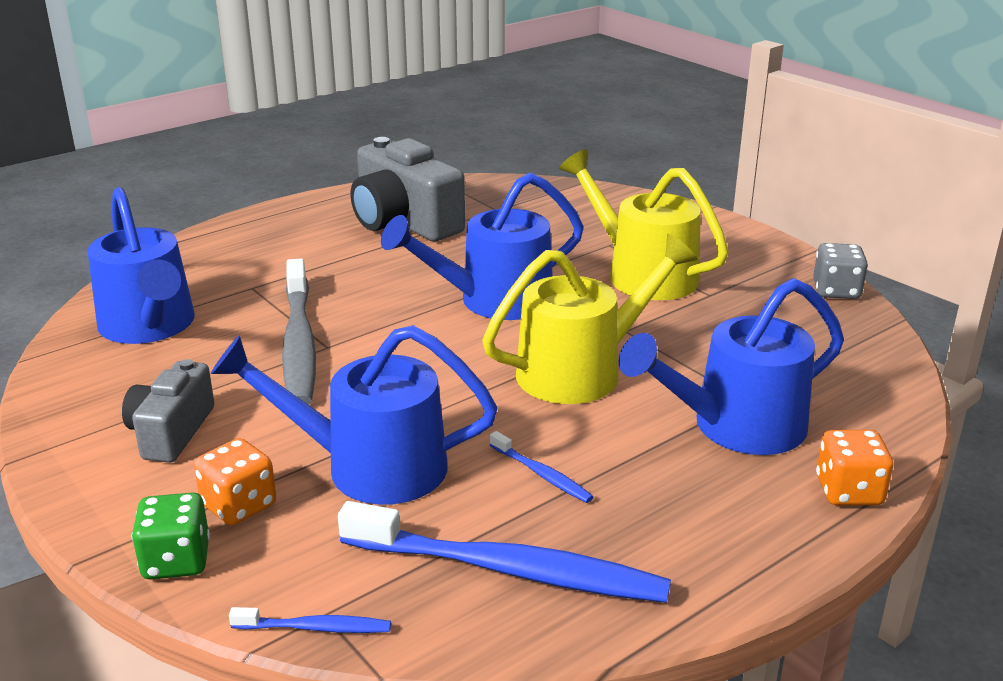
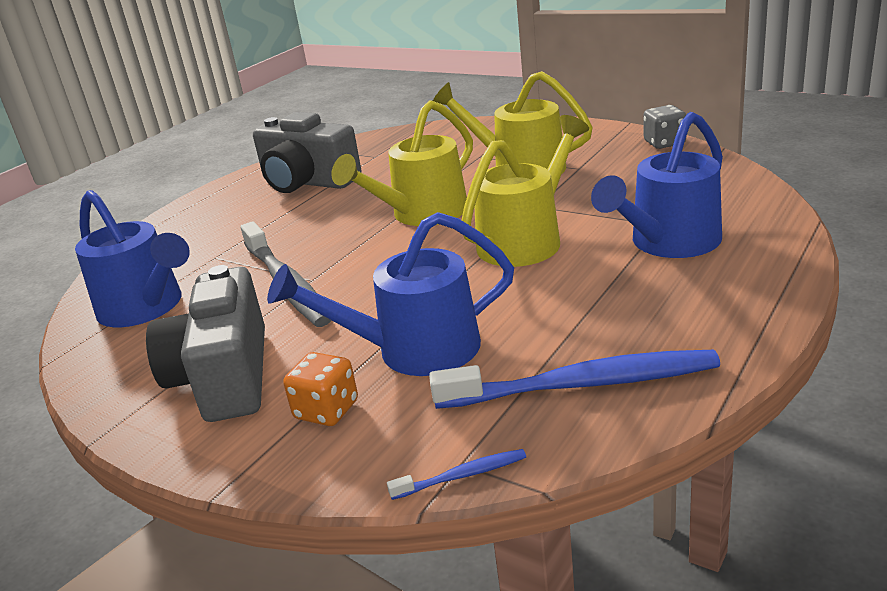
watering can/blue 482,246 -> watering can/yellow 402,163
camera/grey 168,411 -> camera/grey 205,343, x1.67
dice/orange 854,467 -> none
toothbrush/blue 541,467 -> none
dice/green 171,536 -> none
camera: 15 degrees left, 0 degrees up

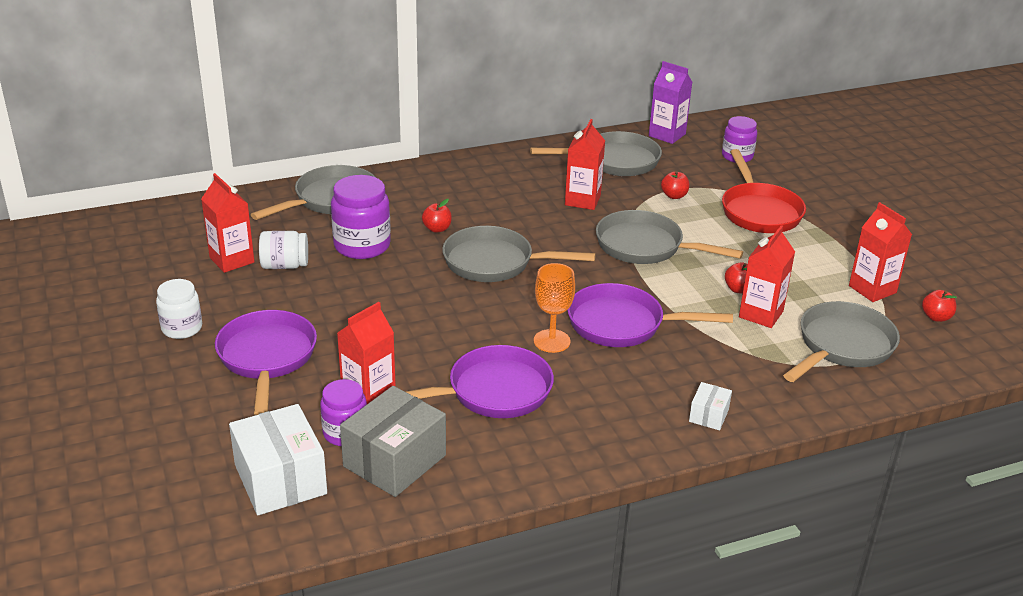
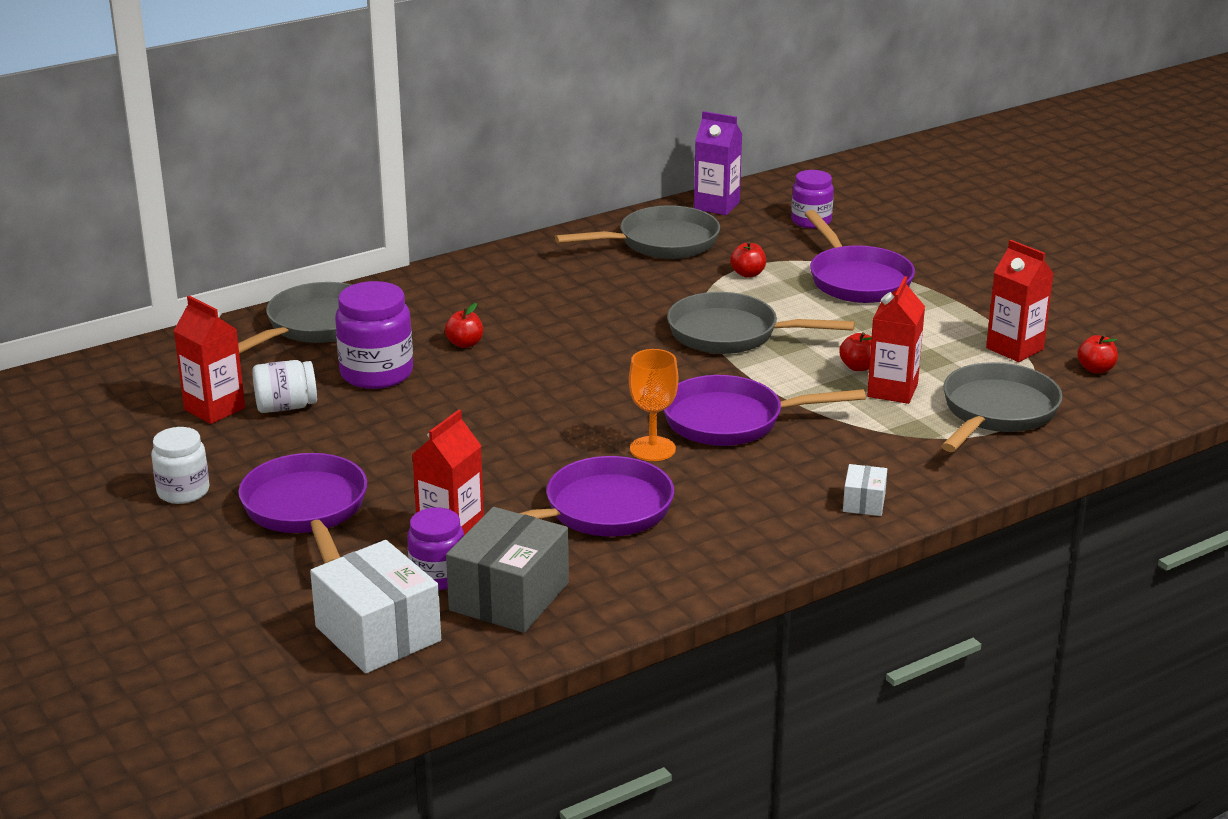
carton/red 585,164 -> none
pan/red 764,191 -> pan/purple 860,256
pan/grey 519,254 -> none
camera: 10 degrees left, 5 degrees down

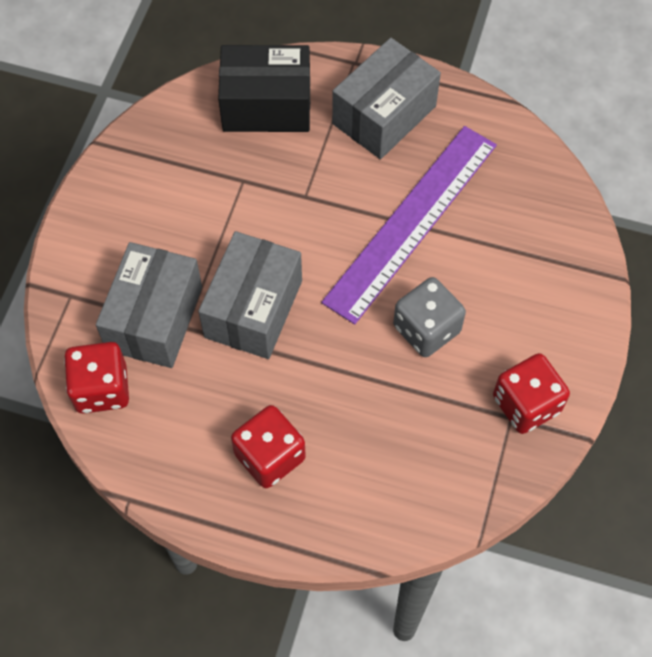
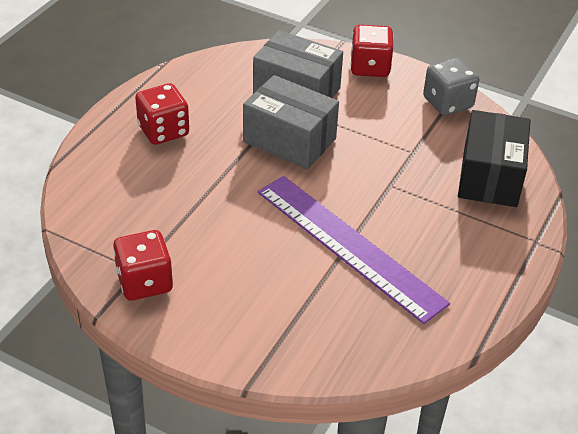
box/grey 386,98 -> none
dice/grey 429,317 -> dice/grey 451,86, move
dice/red 96,378 -> dice/red 371,51, move
camera: 100 degrees right, 20 degrees down

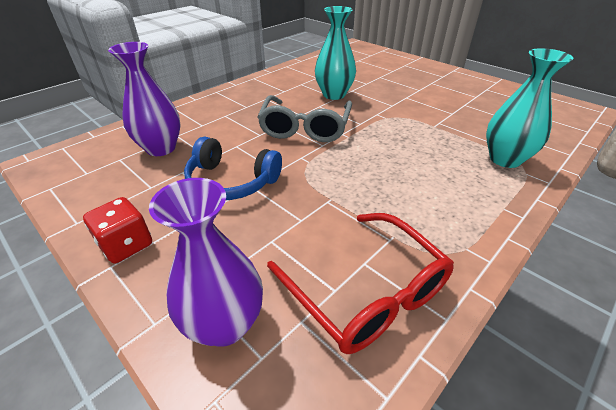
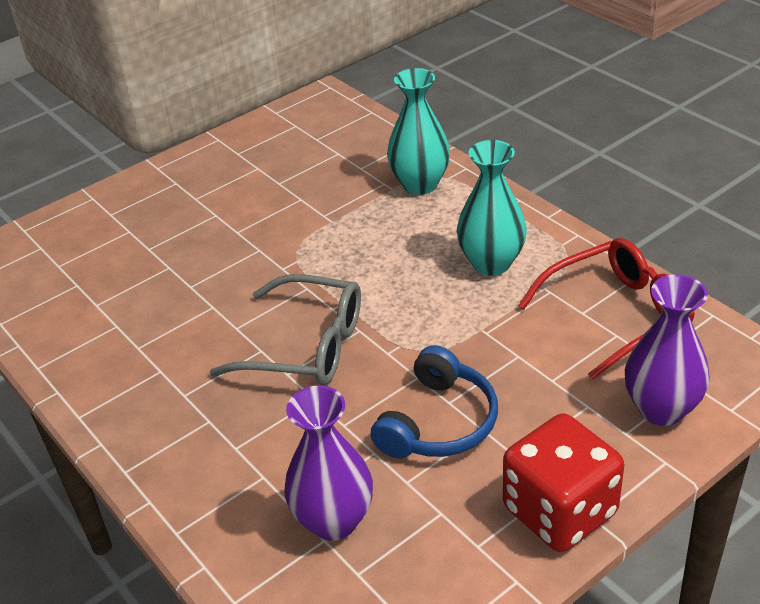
vase/turquoise 335,53 -> vase/turquoise 492,208, move
dice/red 117,230 -> dice/red 563,482, x1.64
camera: 80 degrees left, 0 degrees up

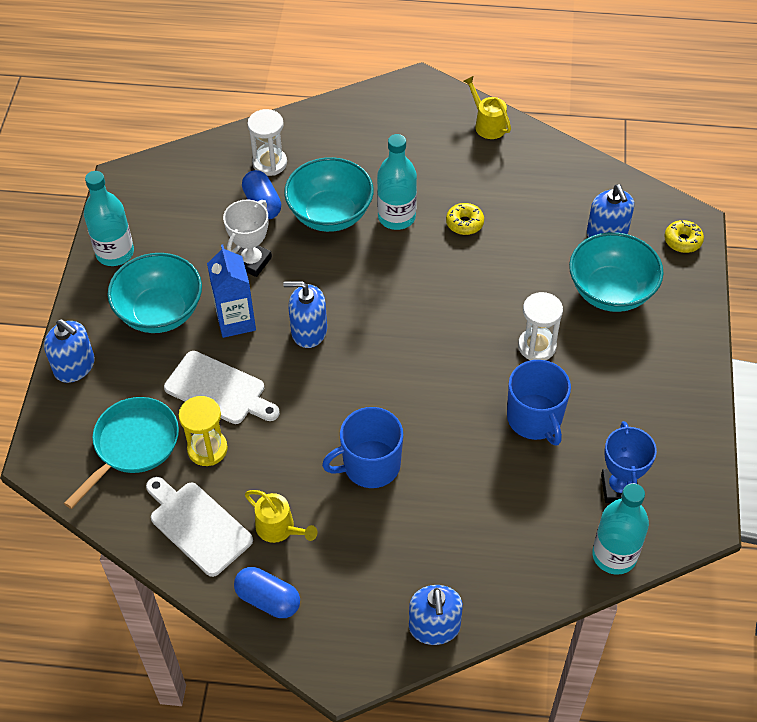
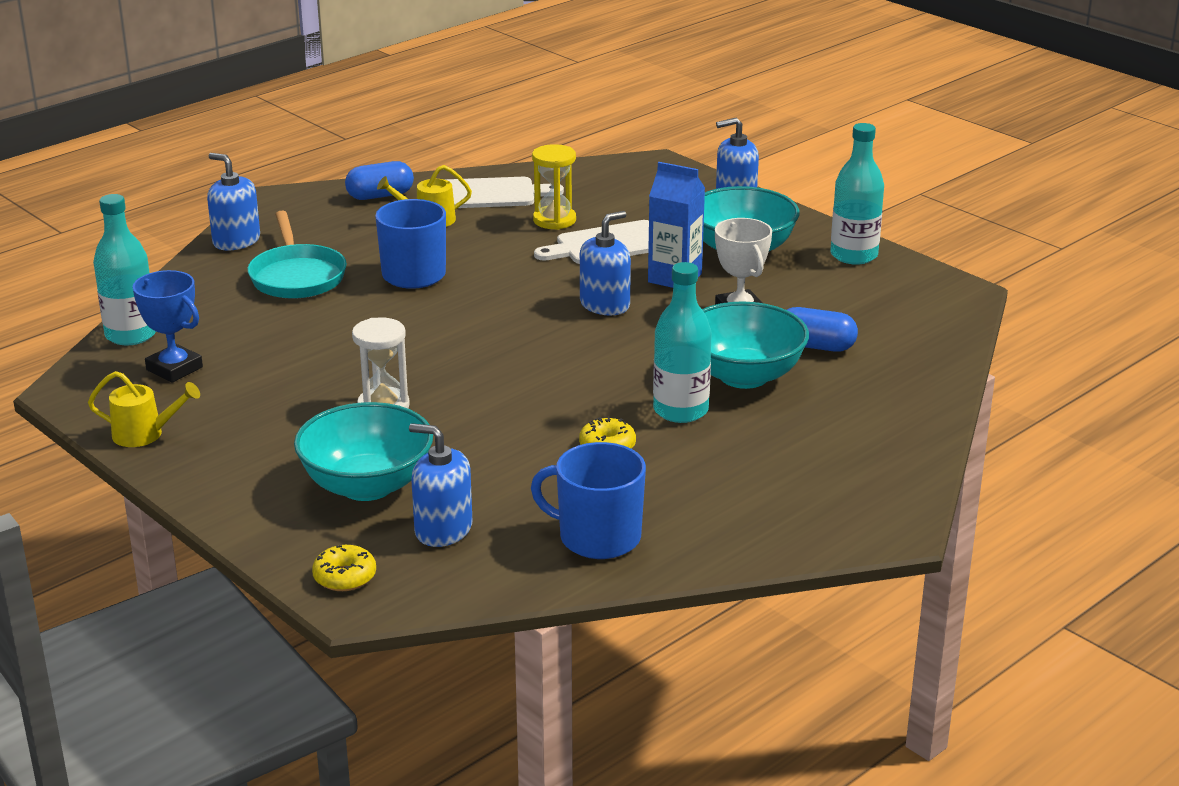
watering can/yellow 487,107 -> watering can/yellow 144,409, move
hourglass/white 267,142 -> none
mug/blue 539,403 -> mug/blue 588,500, move
pan/turquoise 121,453 -> pan/turquoise 297,255, move
camera: 130 degrees right, 25 degrees down

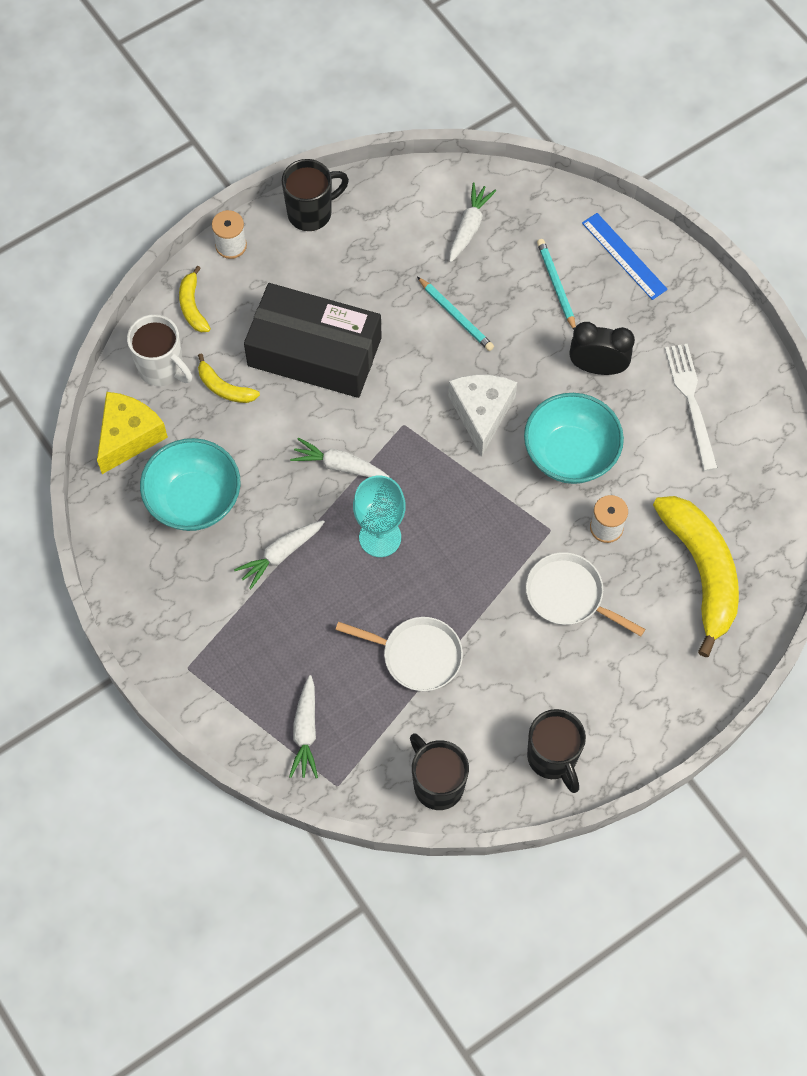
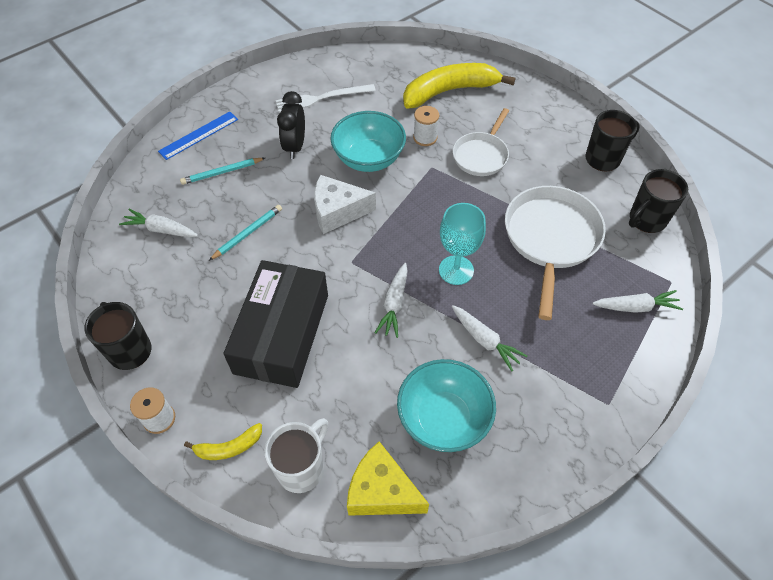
banana/yellow 229,378 -> none
pan/white 399,654 -> pan/white 555,253, x1.62
camera: 95 degrees left, 10 degrees down

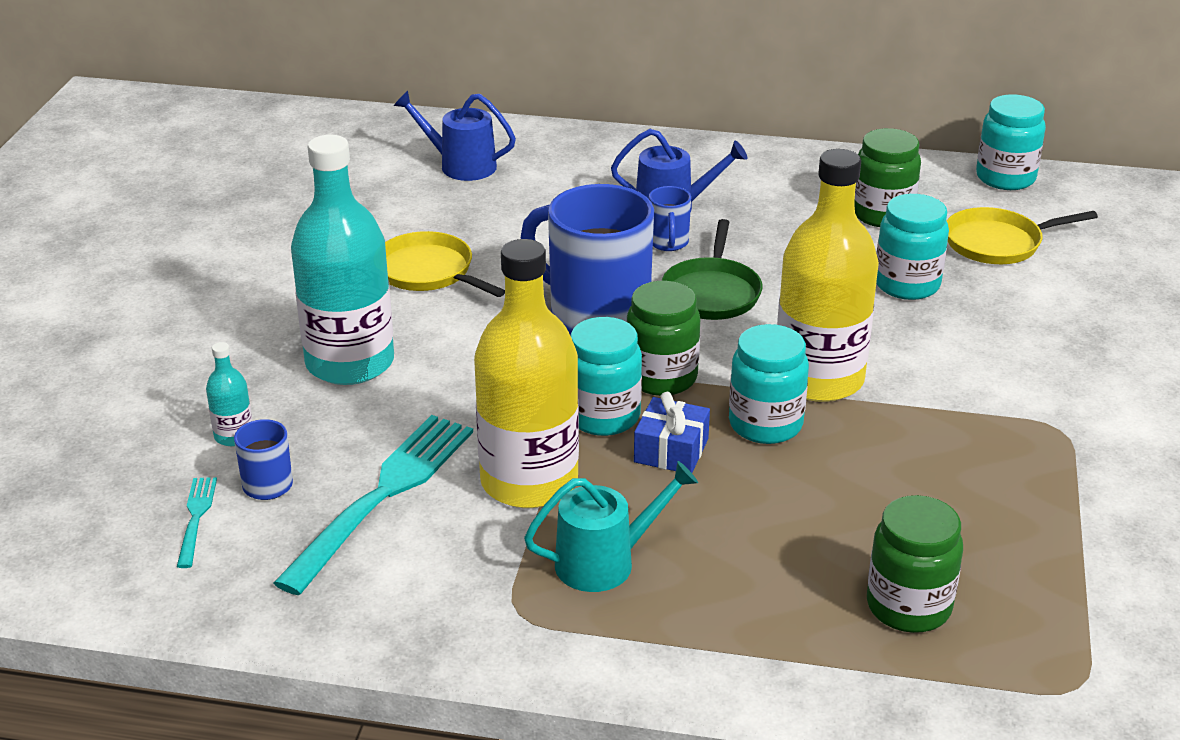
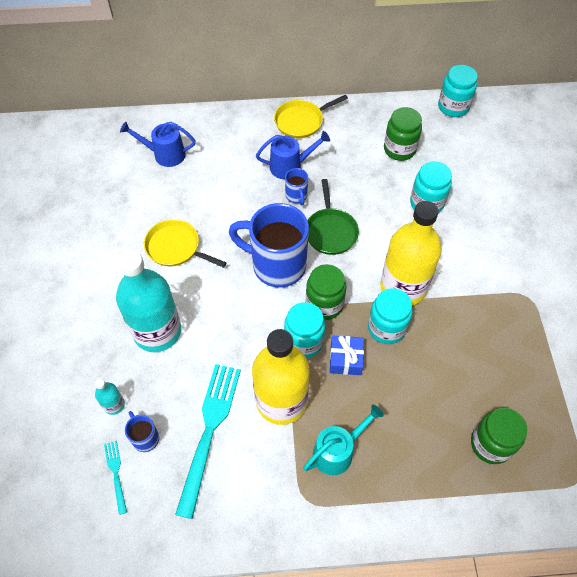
pan/yellow 1022,235 -> pan/yellow 311,116, move
camera: 15 degrees left, 25 degrees up

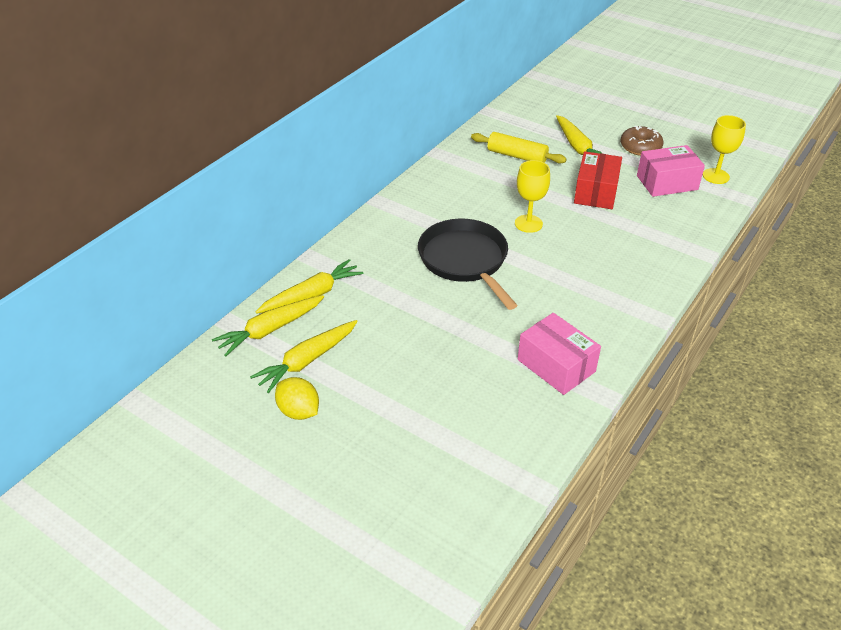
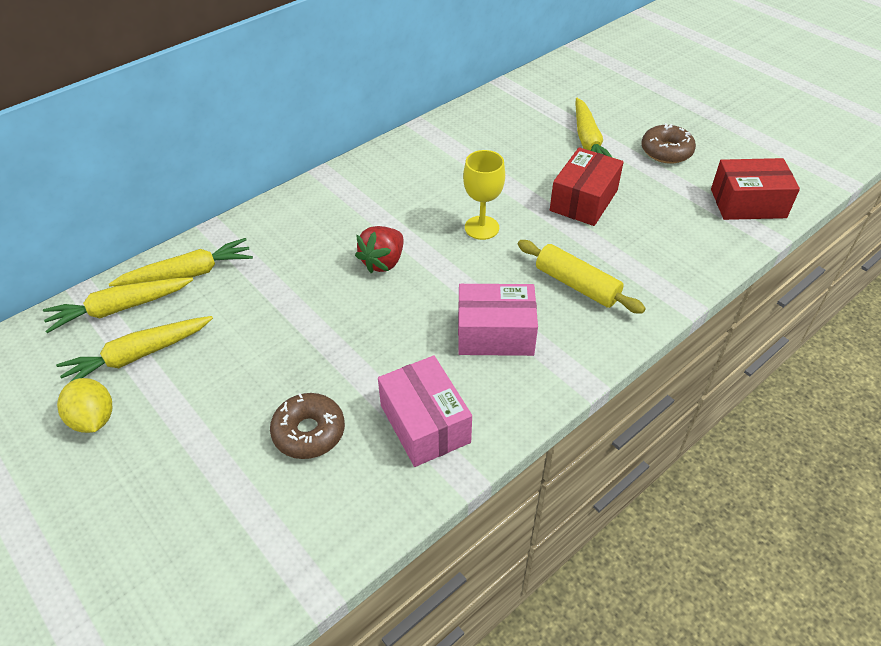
goblet/yellow 724,149 -> box/red 755,189
rolling pin/yellow 519,148 -> rolling pin/yellow 582,277, move
box/pink 671,171 -> box/pink 498,320, move
pan/black 467,264 -> strawberry/red 379,249
none -> donut/brown 307,426
camera: 15 degrees right, 5 degrees up

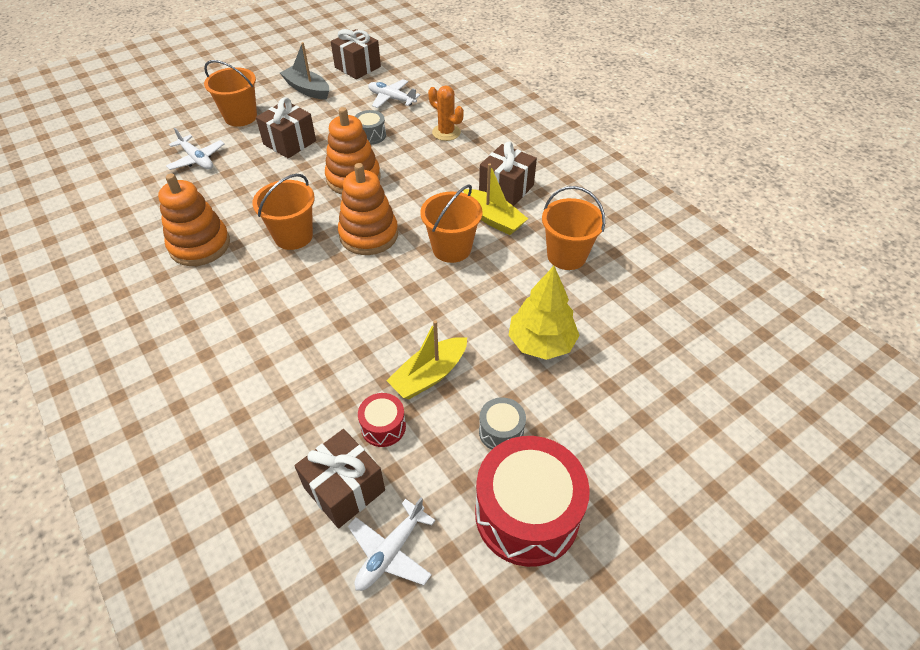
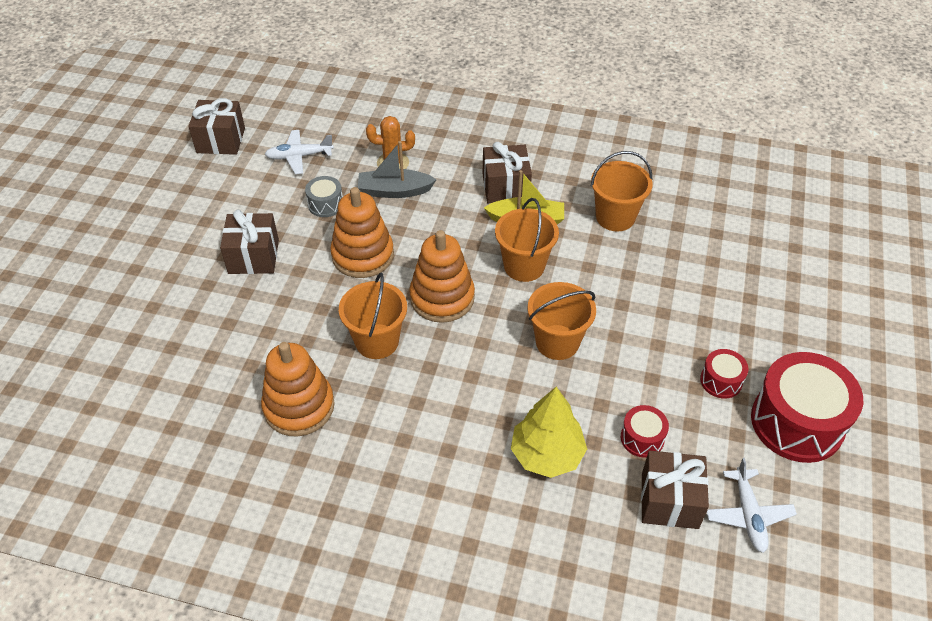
boat/grey 304,71 -> boat/grey 397,169, move
bucket/orange 230,93 -> bucket/orange 561,321, move
plane/white 195,149 -> none
tree/yellow 544,313 -> tree/yellow 549,432, move
boat/yellow 426,359 -> none
drum/grey 502,423 -> drum/red 724,374
camera: 40 degrees left, 0 degrees up

